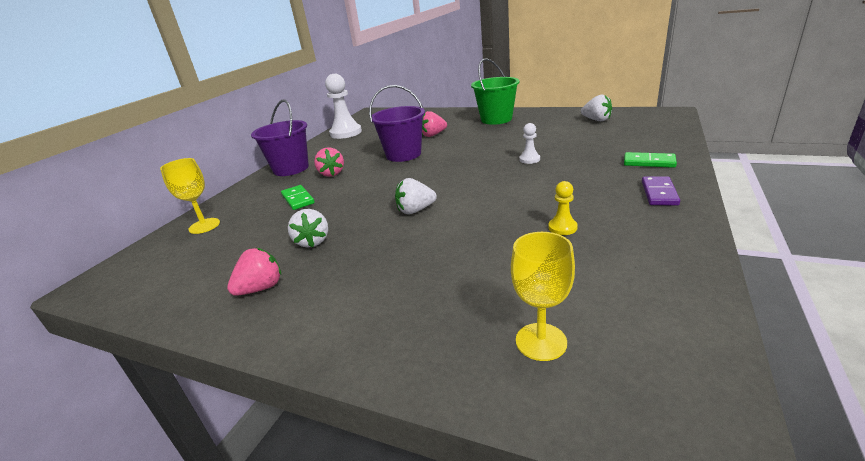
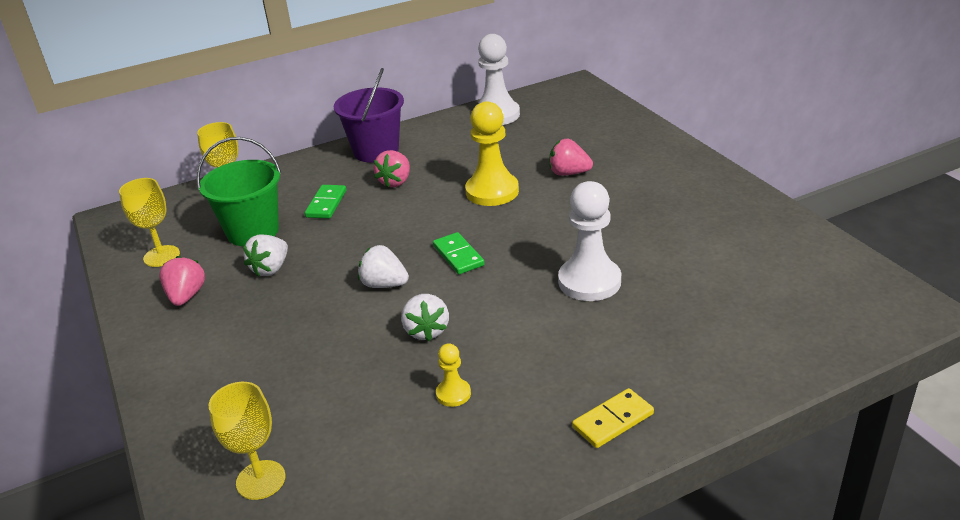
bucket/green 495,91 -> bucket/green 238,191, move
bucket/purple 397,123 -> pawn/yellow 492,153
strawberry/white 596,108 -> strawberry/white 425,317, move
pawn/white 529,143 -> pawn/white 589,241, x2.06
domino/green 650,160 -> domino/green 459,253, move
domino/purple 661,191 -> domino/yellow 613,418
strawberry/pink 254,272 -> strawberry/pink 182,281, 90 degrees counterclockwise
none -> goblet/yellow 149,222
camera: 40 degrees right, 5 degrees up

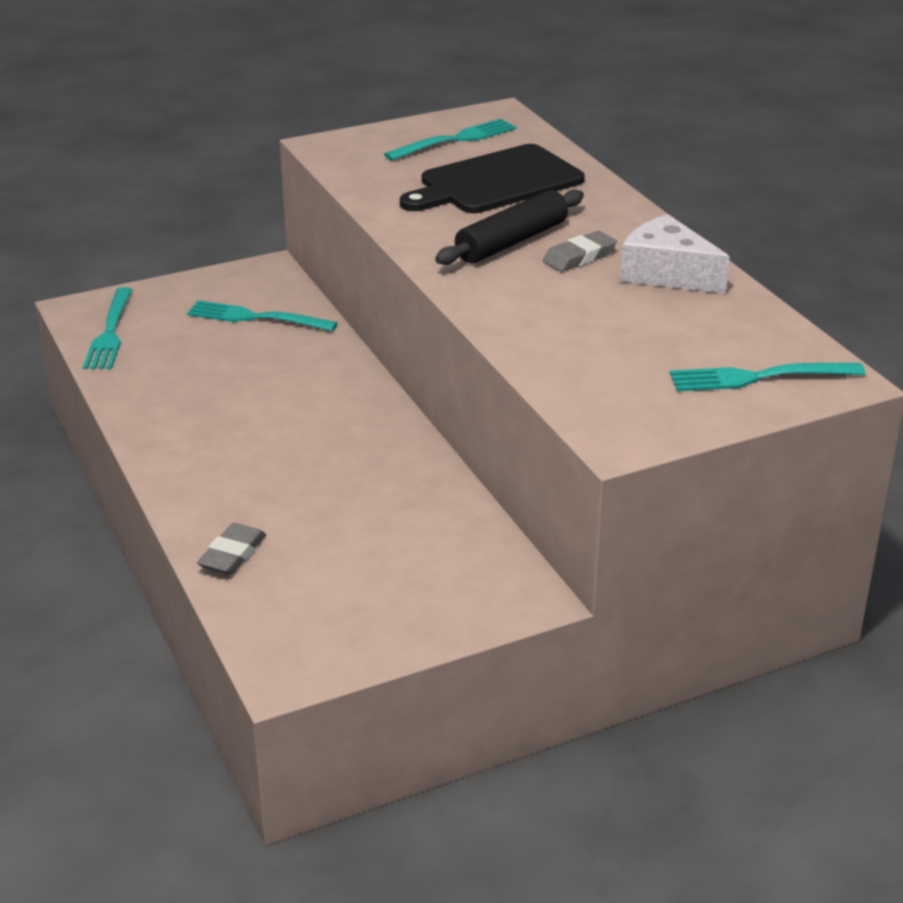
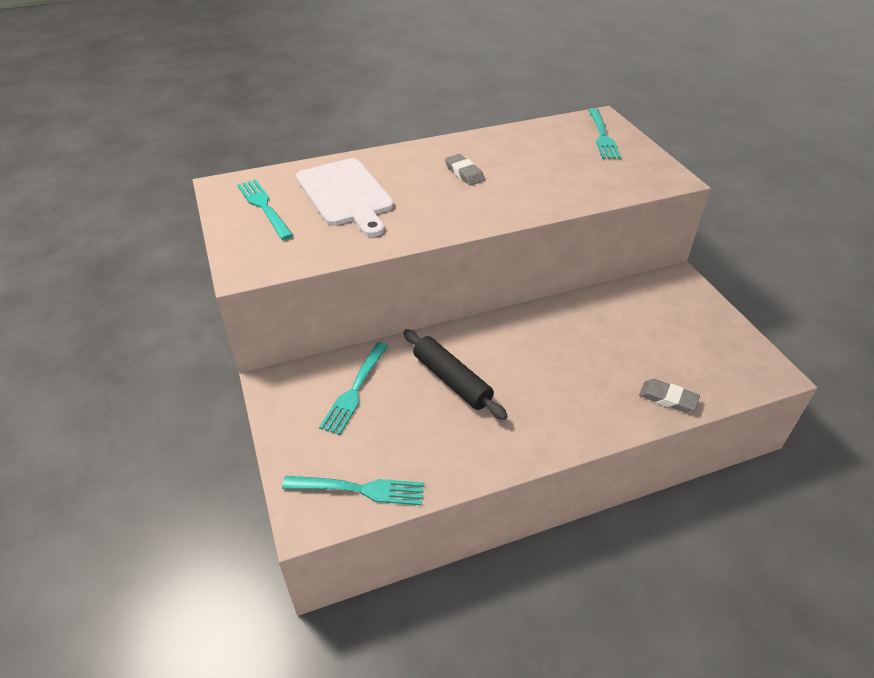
cutting board/black 492,178 -> cutting board/white 345,197
rolling pin/black 509,227 -> rolling pin/black 455,374, move
cheese/white 675,254 -> none
camera: 85 degrees left, 10 degrees up

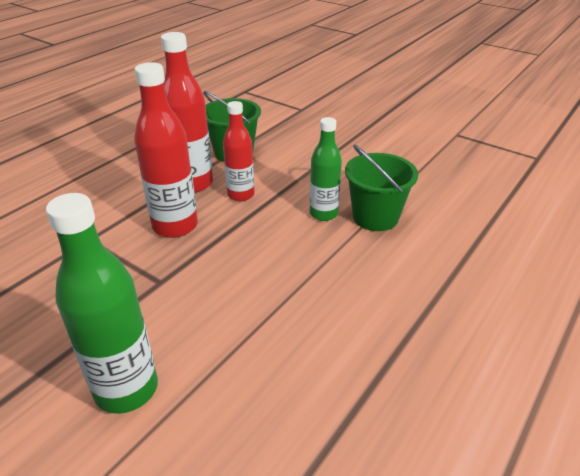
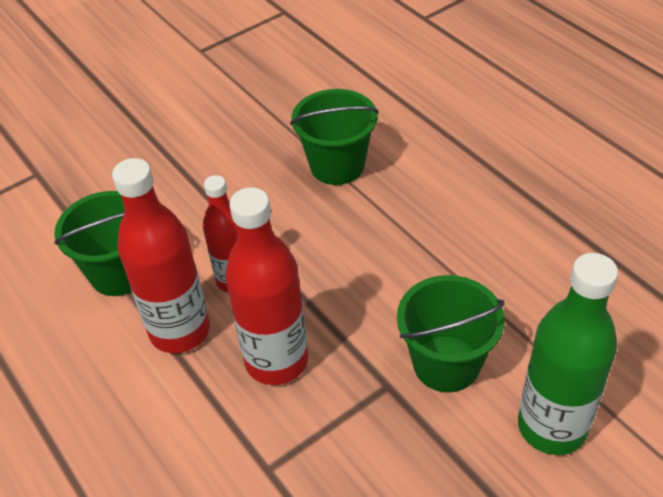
bottle/green 326,169 -> none
none -> bucket/green 451,333
camera: 70 degrees left, 10 degrees up

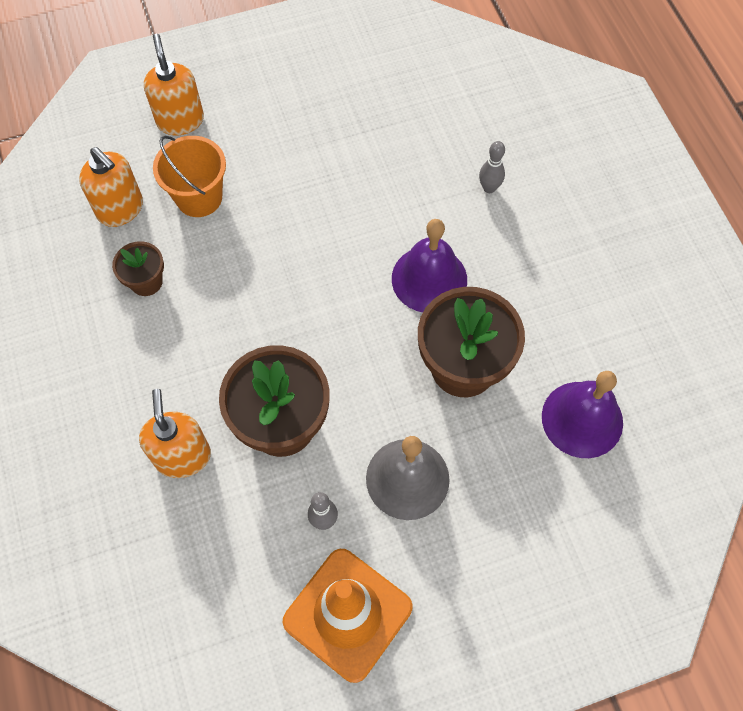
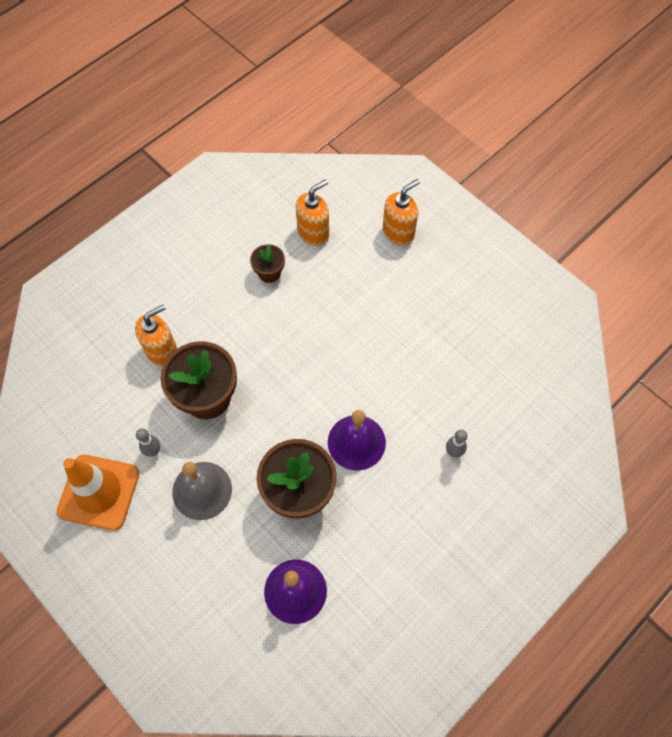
bucket/orange 189,176 -> none
soap dispenser/orange 111,187 -> soap dispenser/orange 312,212, 150 degrees counterclockwise
camera: 65 degrees right, 0 degrees up

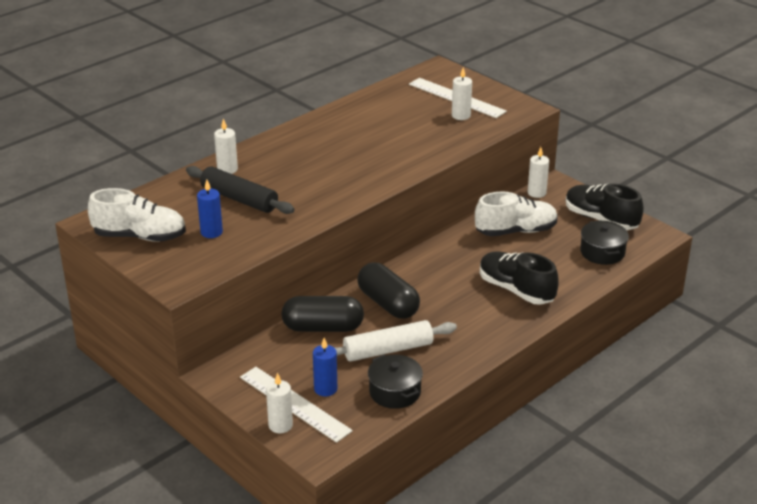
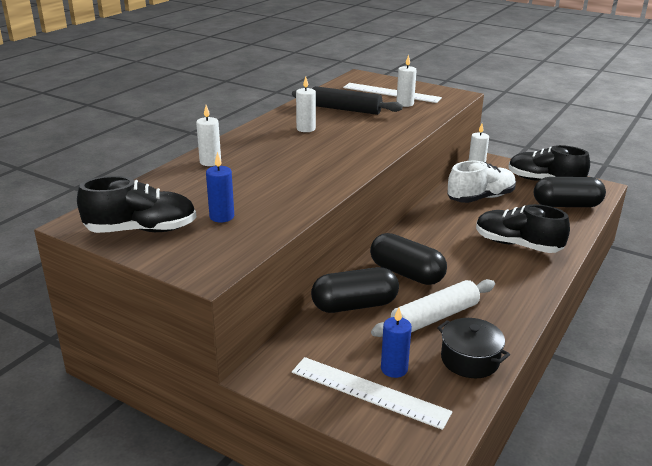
rolling pin/black 240,190 -> rolling pin/black 347,100, move
shoe/white 137,215 -> shoe/black 136,204
pot/black 604,242 -> capsule/black 570,192
candle/white 279,403 -> candle/white 306,104, move
camera: 15 degrees left, 5 degrees down

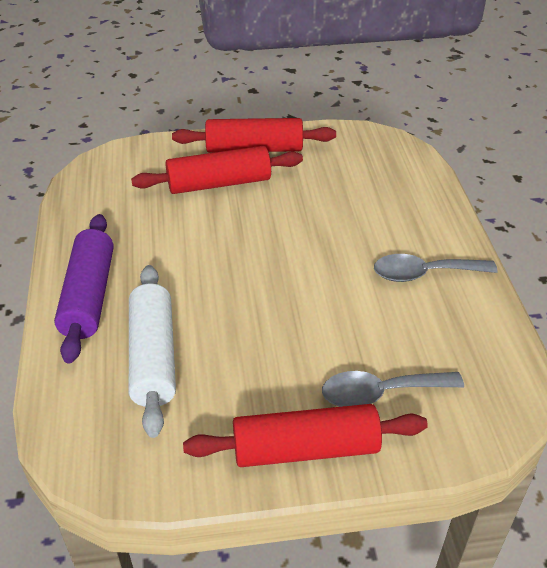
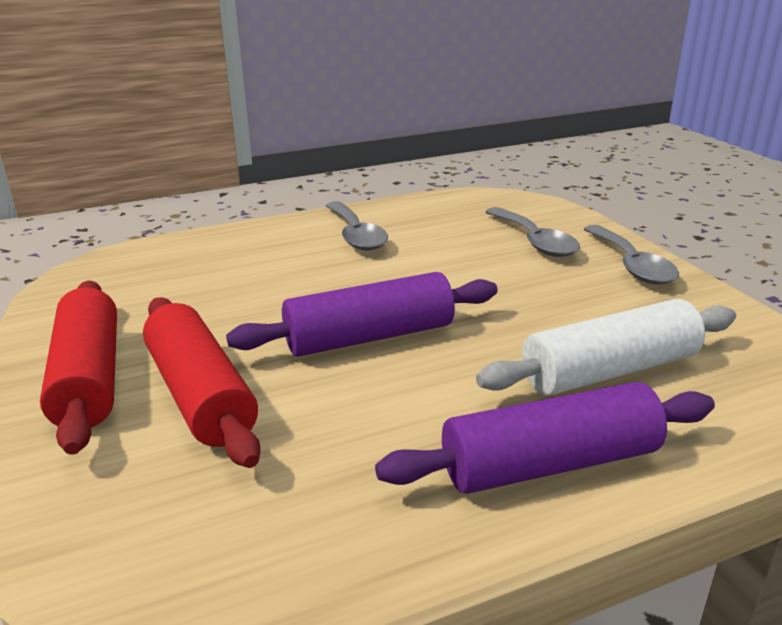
rolling pin/red 305,435 -> spoon/grey 631,255
none -> rolling pin/purple 362,314
camera: 105 degrees left, 15 degrees down

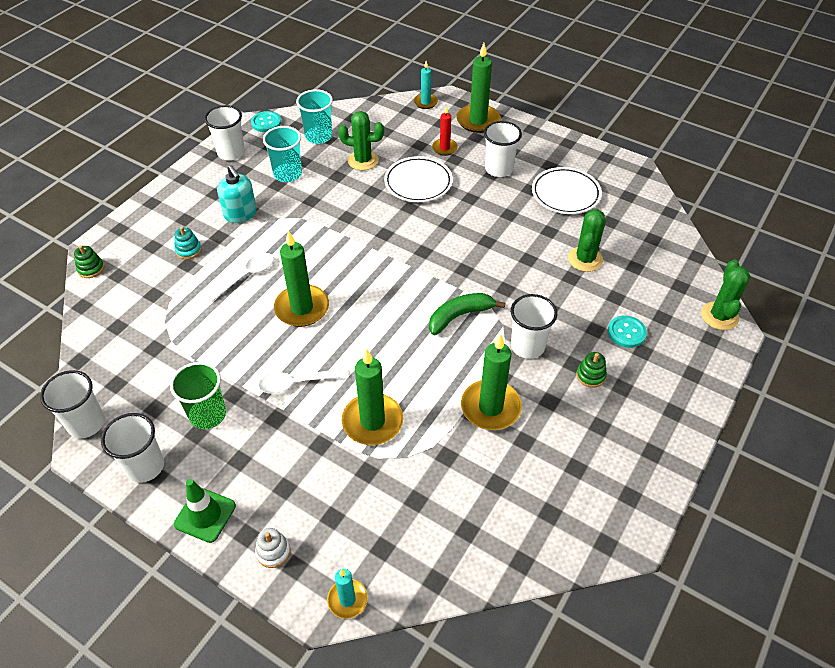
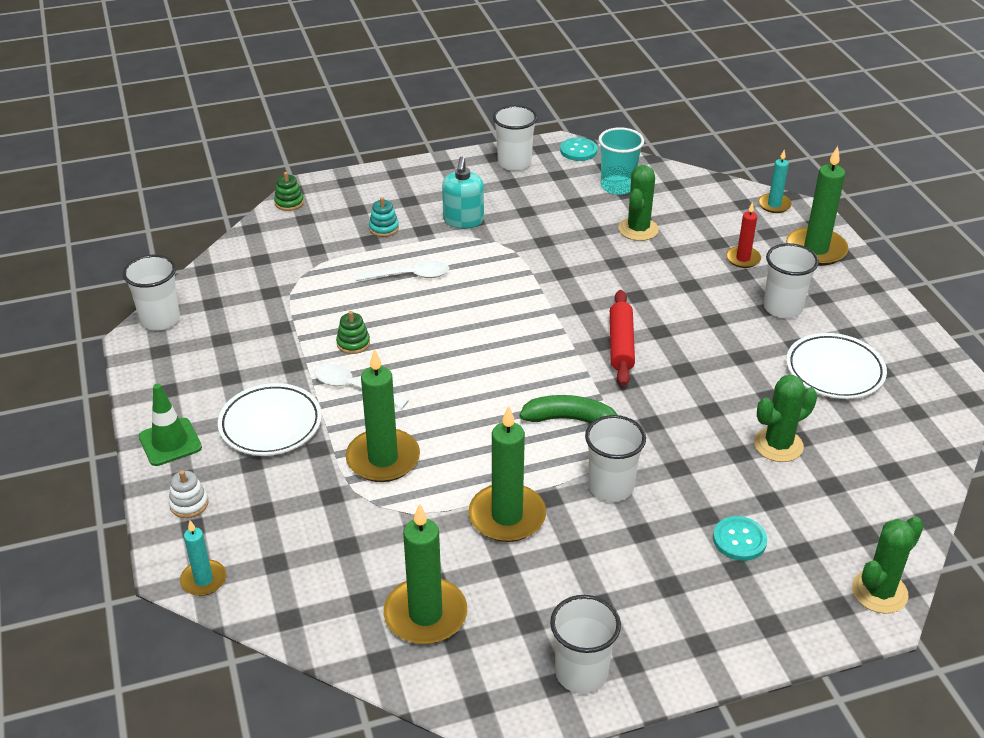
cactus/green 361,140 -> cactus/green 638,203, 60 degrees clockwise
cup/turquoise 282,154 -> none
plate/white 418,179 -> plate/white 270,419, move
candle/green 301,278 -> candle/green 425,573, move
stacking toy/green 591,370 -> stacking toy/green 353,332, move
cup/green 198,395 -> none
cup/white 132,448 -> cup/white 585,644, move
none -> rolling pin/red 622,338
camera: 40 degrees right, 10 degrees down

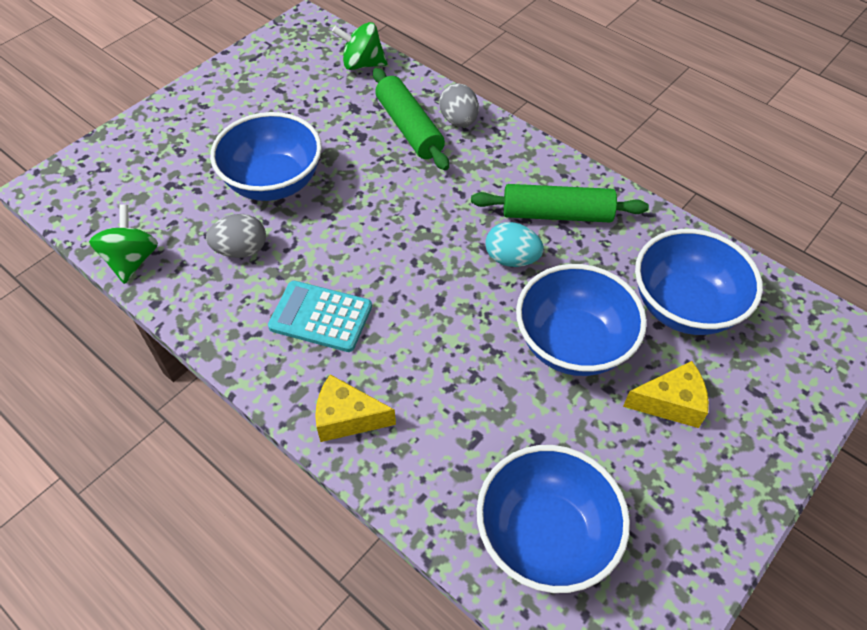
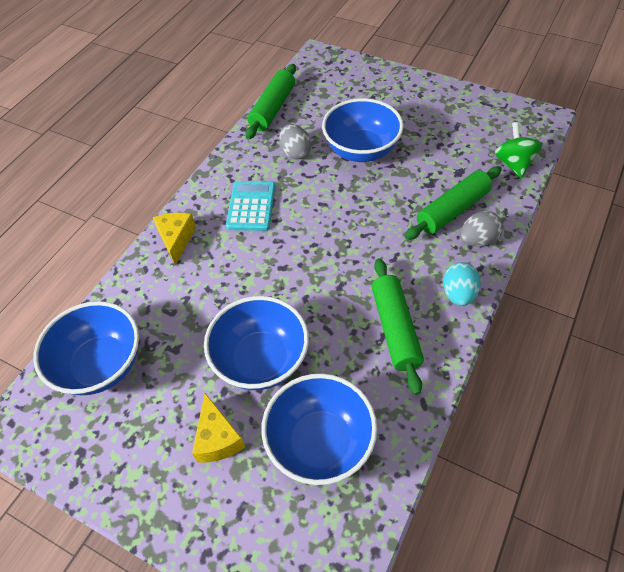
spinning top/green 123,244 -> rolling pin/green 270,102
egg/turquoise 514,244 -> egg/turquoise 462,284, move
camera: 80 degrees right, 0 degrees up

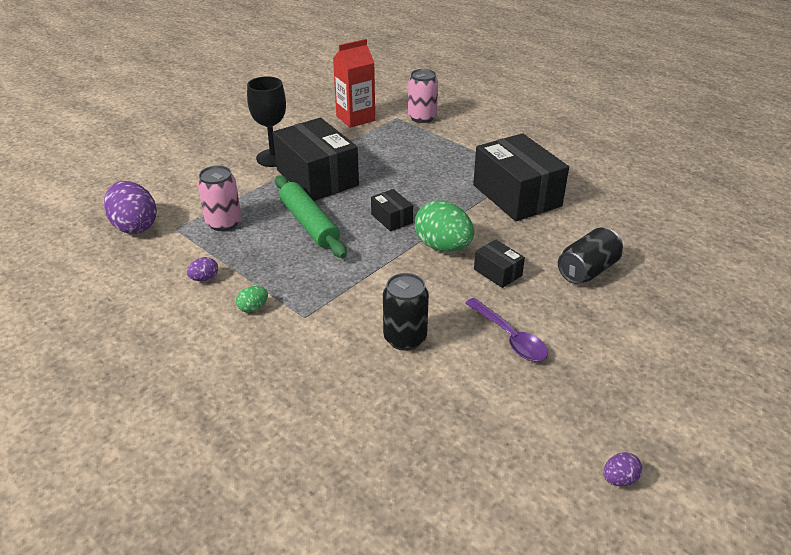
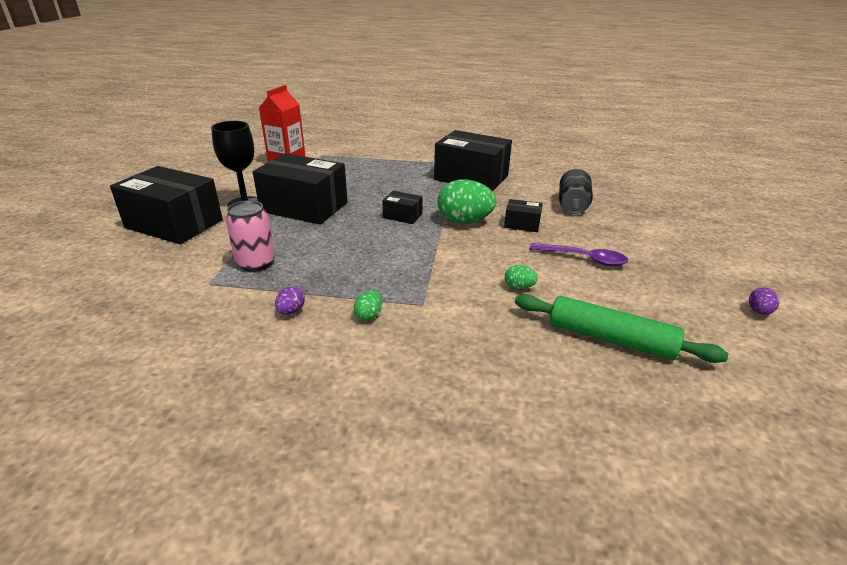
can/pink 423,96 -> none
rolling pin/green 311,217 -> rolling pin/green 621,328, move
egg/purple 130,207 -> none
can/black 406,312 -> egg/green 521,277
none -> box/black 166,205
camera: 35 degrees left, 5 degrees down

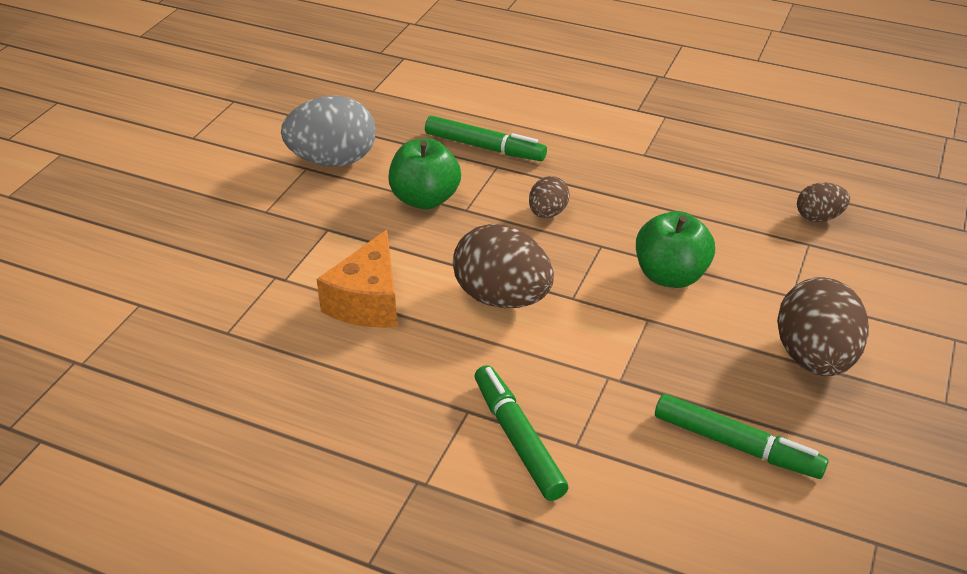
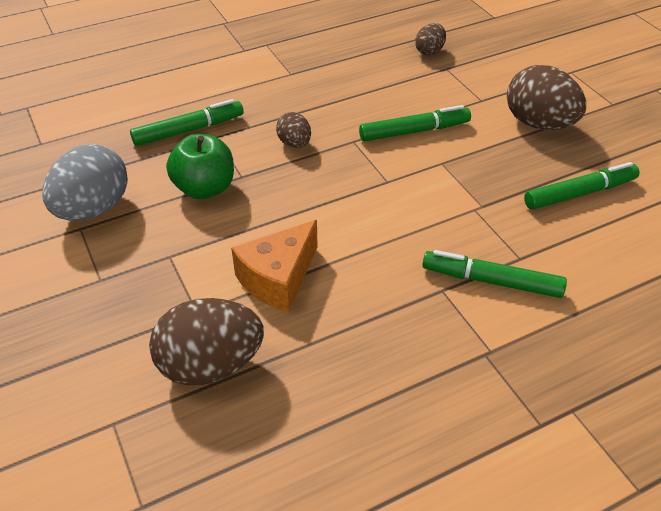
apple/green 675,249 -> marker/green 415,123
egg/brown 503,266 -> egg/brown 206,341, move
cheese/orange 357,279 -> cheese/orange 274,266, 75 degrees clockwise
camera: 50 degrees left, 5 degrees up

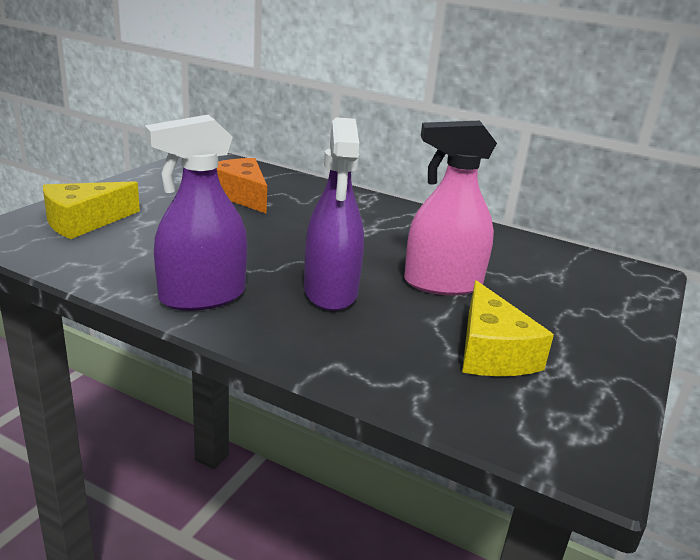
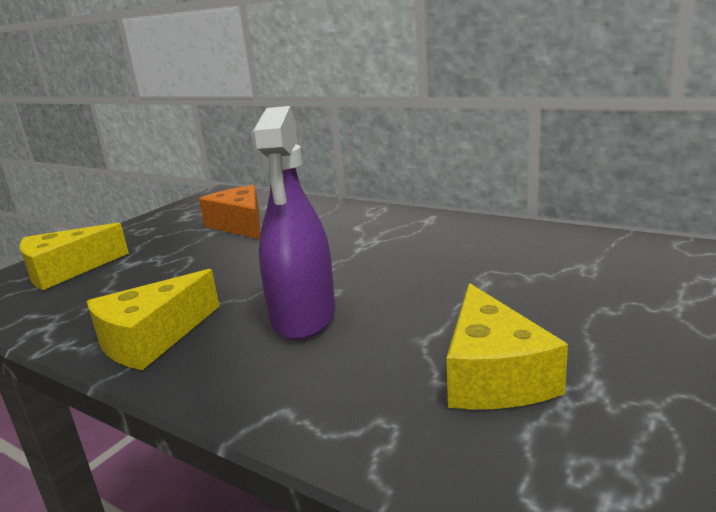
spray bottle/purple 196,213 -> cheese/yellow 153,319
spray bottle/pink 450,208 -> none
camera: 10 degrees right, 5 degrees down

